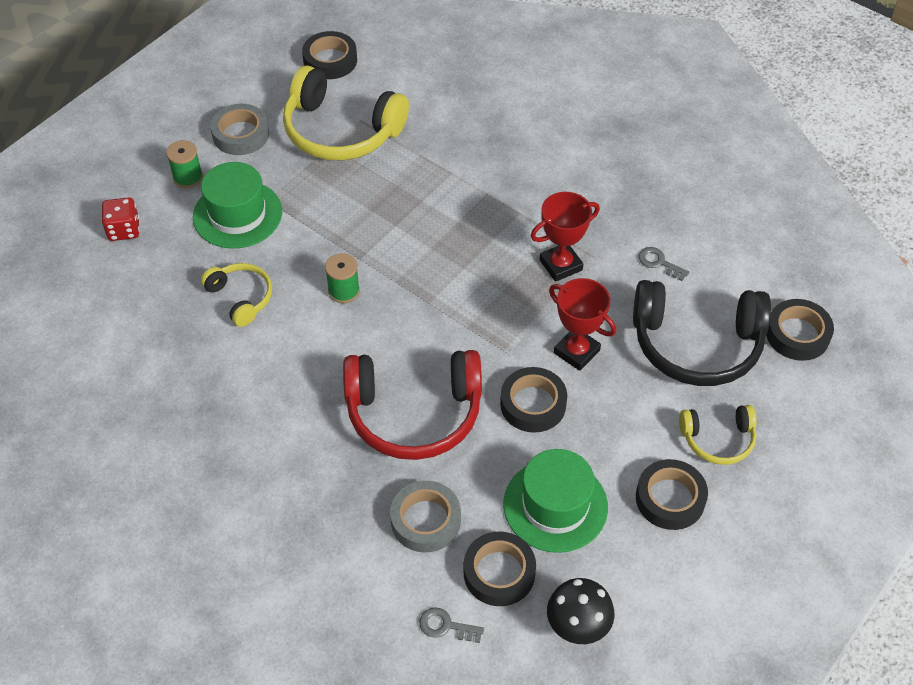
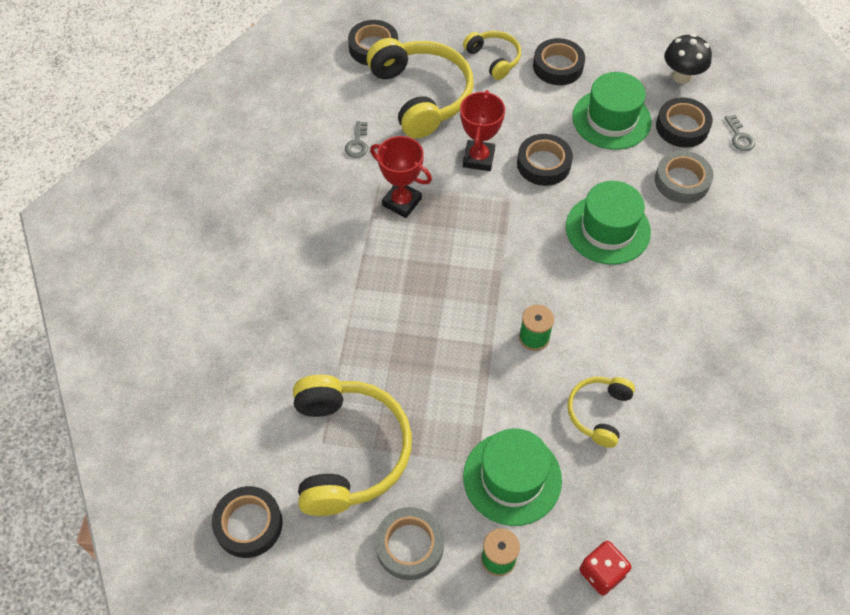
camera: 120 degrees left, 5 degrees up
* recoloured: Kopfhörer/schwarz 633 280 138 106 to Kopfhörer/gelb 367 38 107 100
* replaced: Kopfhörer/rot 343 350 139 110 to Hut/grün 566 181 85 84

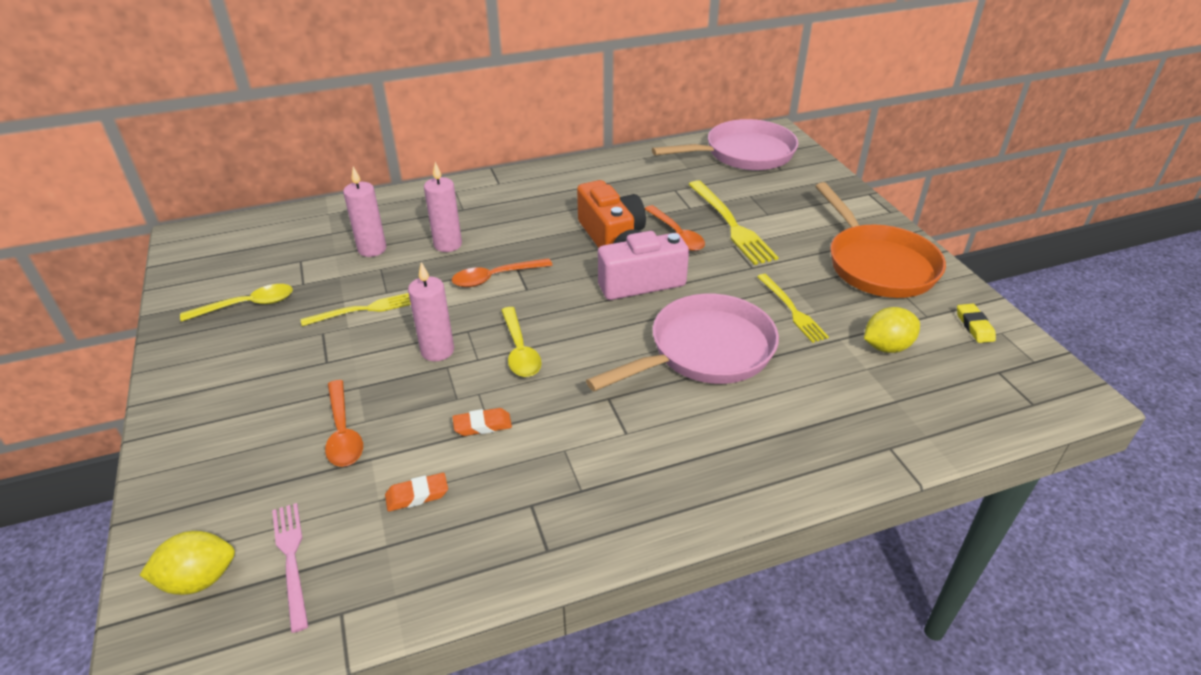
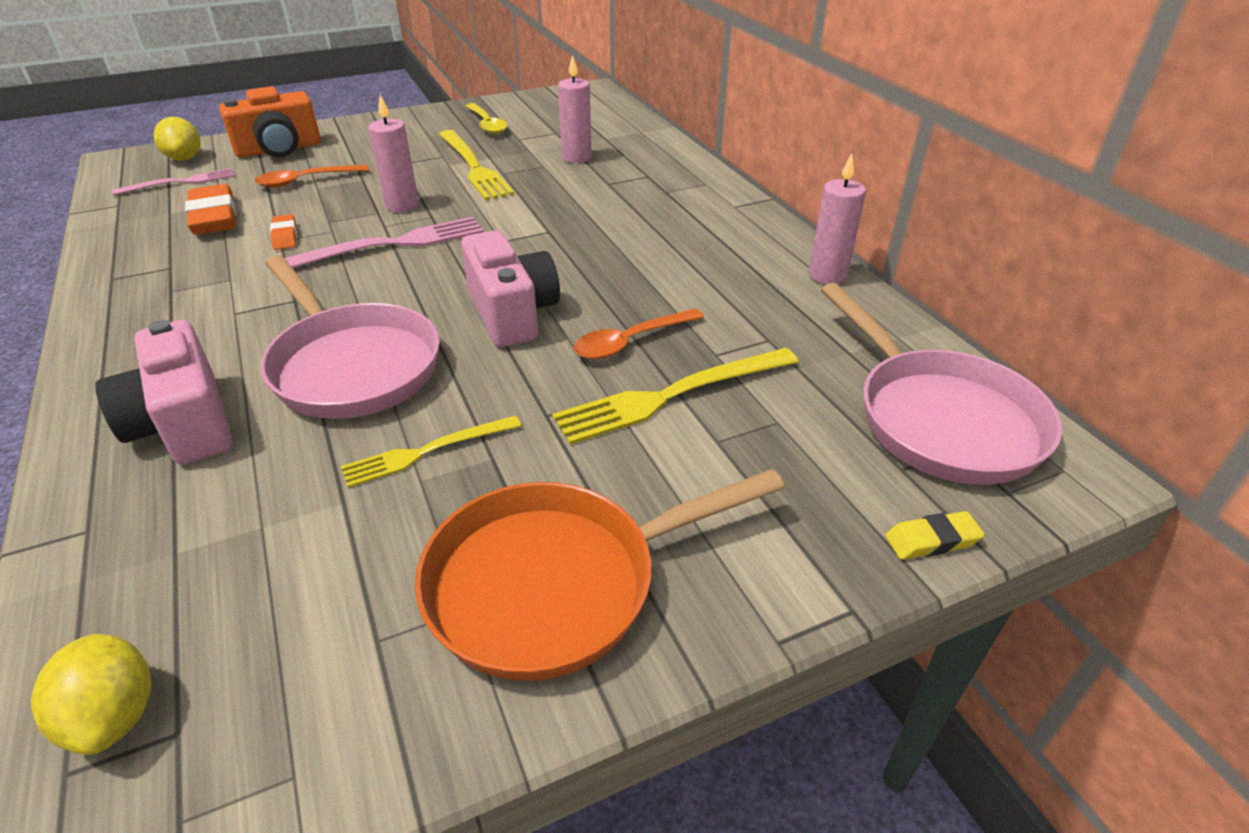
camera: 85 degrees right, 0 degrees up
* moved: Kerze/rosa 424 162 38 90 to 809 153 57 131
* moved: Kamera/orange 577 180 69 68 to 219 86 102 72
* removed: Löffel/orange 452 258 101 29
* resized: Gabel/gelb 301 293 110 33 = 439 130 75 70 x1.60
* moved: Radiergummi/gelb 957 304 39 39 to 885 511 100 49
* replaced: Löffel/gelb 501 307 41 70 to Gabel/rosa 285 217 199 51
* moved: Zitrone/gelb 864 307 56 46 to 31 634 120 121
* resized: Radiergummi/orange 385 473 63 39 = 185 184 51 51 x1.88
* added: Kamera/rosa 95 320 137 145

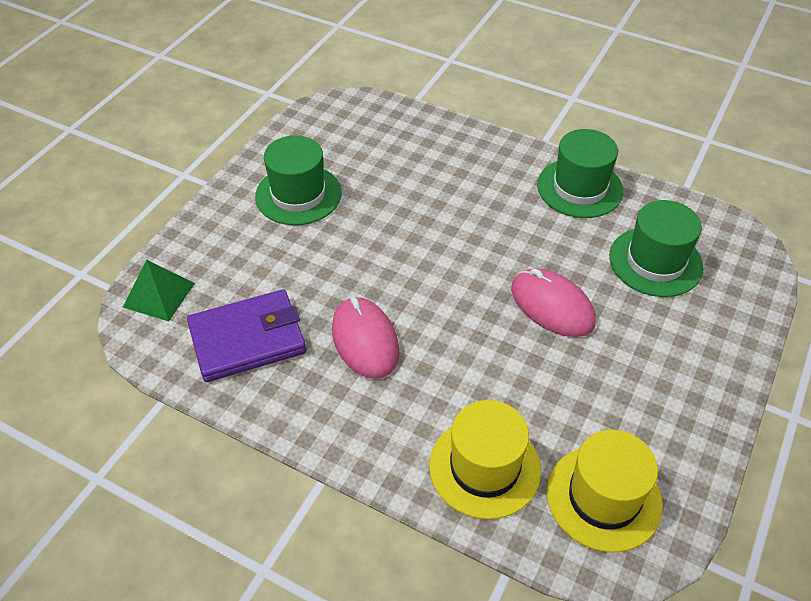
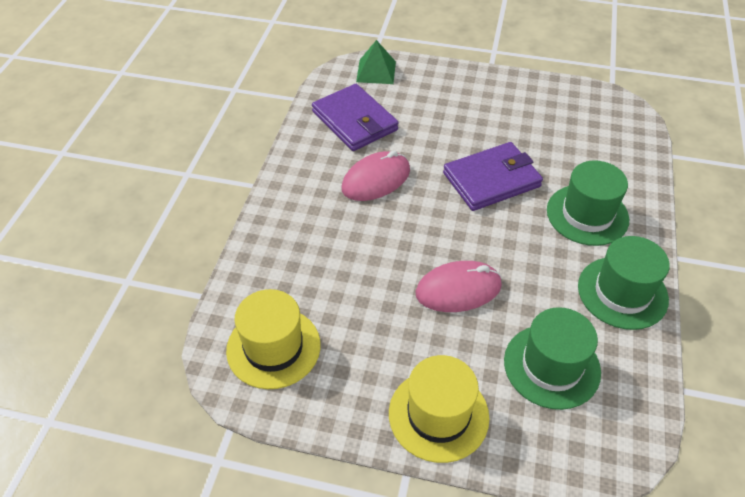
camera: 75 degrees right, 0 degrees up
* moved: Hut/grün 255 135 86 90 to 547 160 82 86
* turned: Computermaus/rosa 511 268 85 69 = 415 261 87 51 45 degrees clockwise
* moved: Hut/gelb 429 400 112 120 to 389 355 100 108
* added: Geldbörse/lila 443 142 100 69

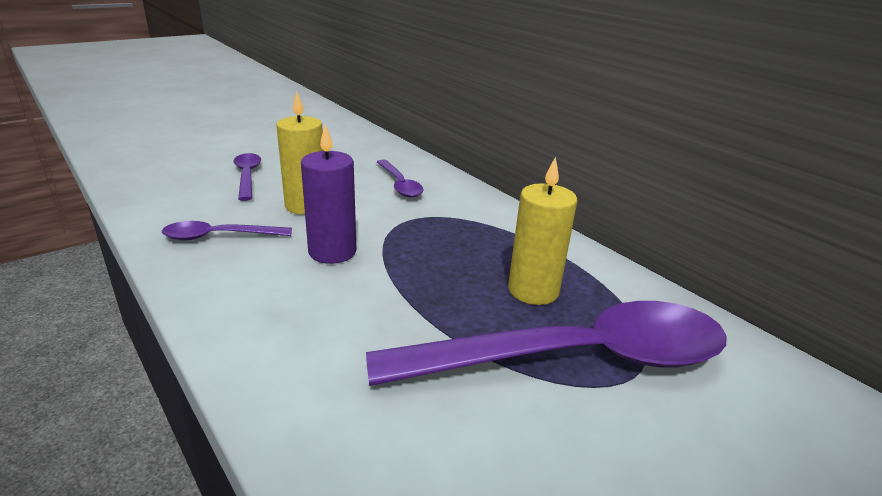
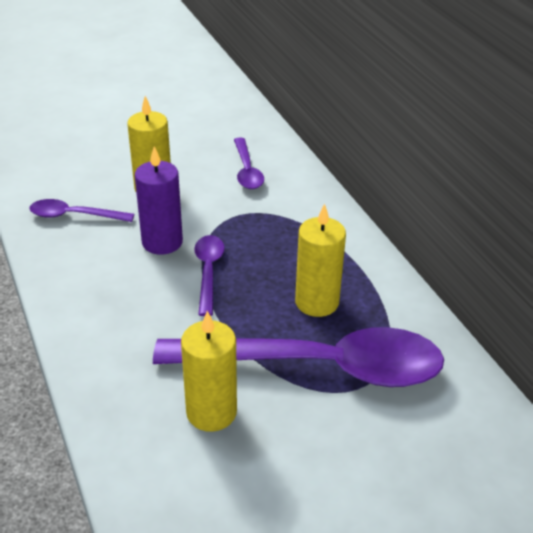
camera: 15 degrees right, 10 degrees up
* moved: Löffel/lila 234 153 27 48 to 194 235 31 81
* added: Kerze/gelb 181 311 56 121

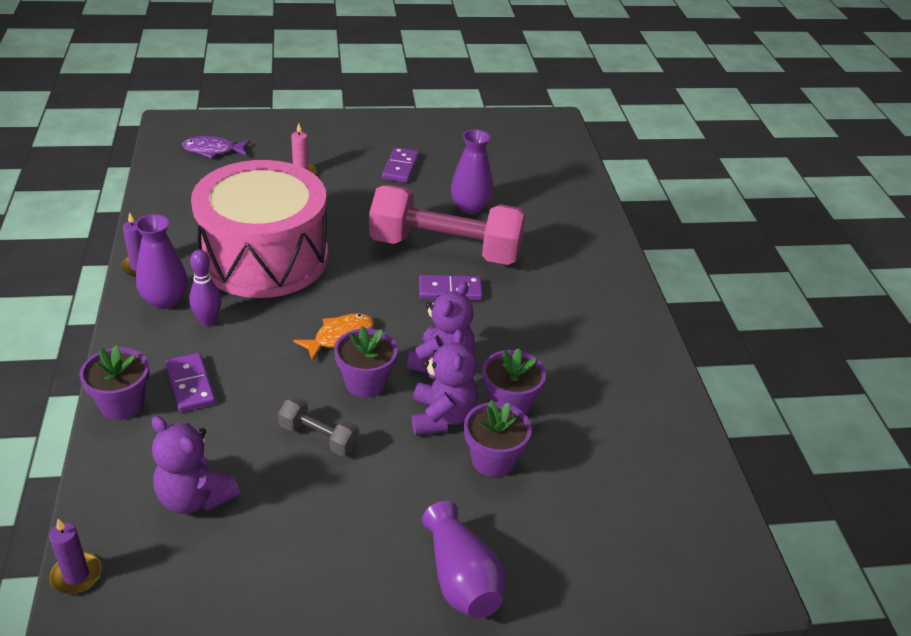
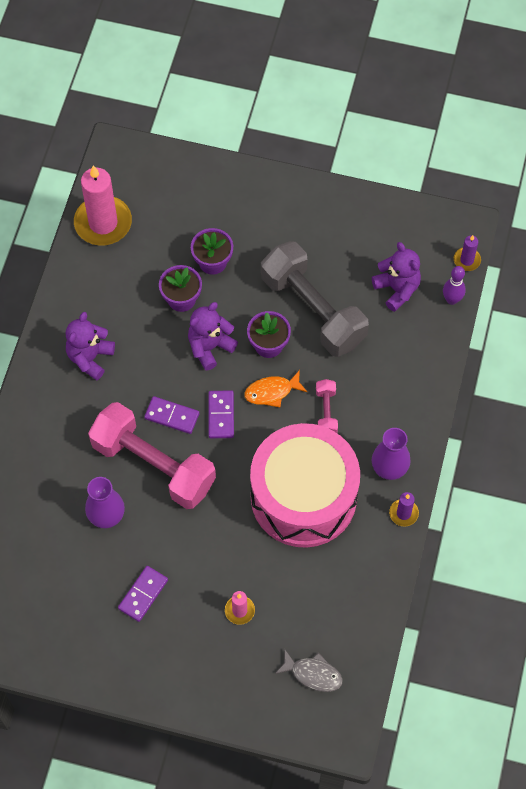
camera: 155 degrees left, 25 degrees up
* recoloured: Fisch/lila 182 136 68 23 to Fisch/grau 275 649 68 43
* moved: Bowlingkegel/lila 189 249 32 77 to 443 266 23 39
* moved: Teddybär/lila 412 329 66 106 to 66 312 49 68
* removed: Blumentopf/lila 79 345 70 75
* moved: Dominostein/lila 166 353 49 59 to 208 390 26 48
* resized: Hantel/grau 278 397 81 59 = 261 241 108 116 x2.32
* removed: Vase/lila 422 501 84 118
* added: Kerze/rosa 74 165 58 81
* added: Hantel/rosa 316 379 22 54

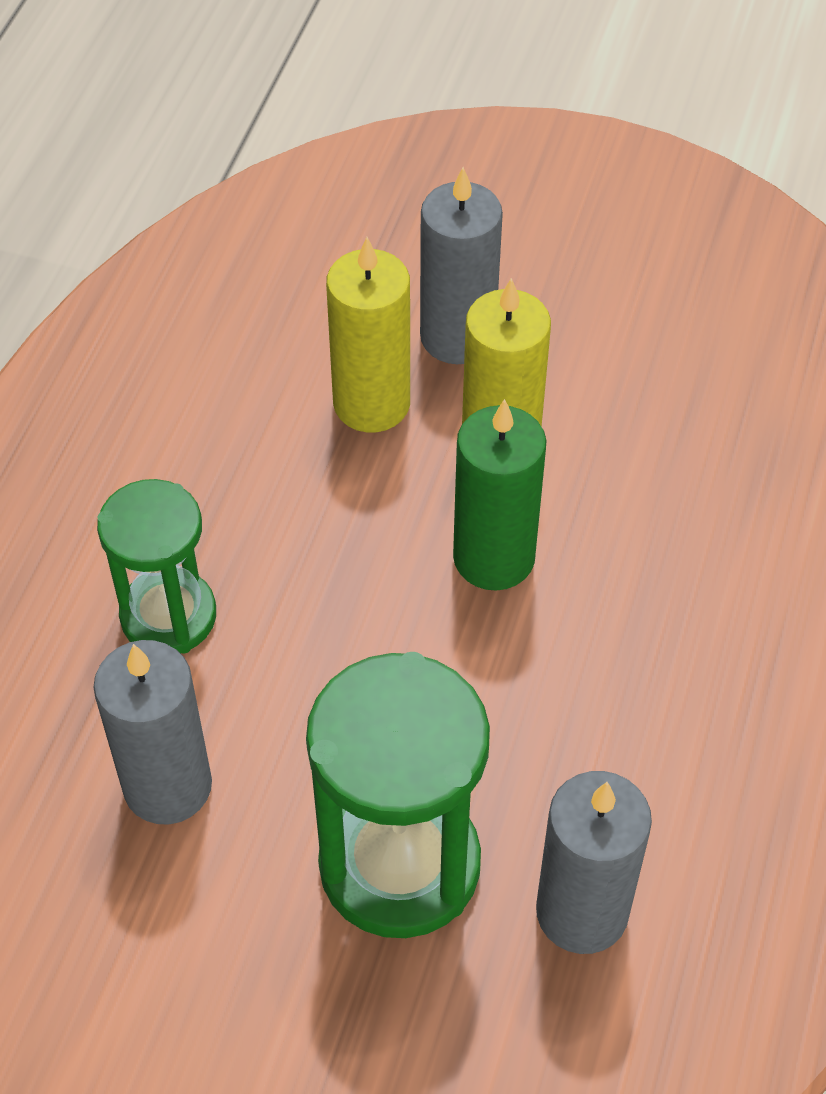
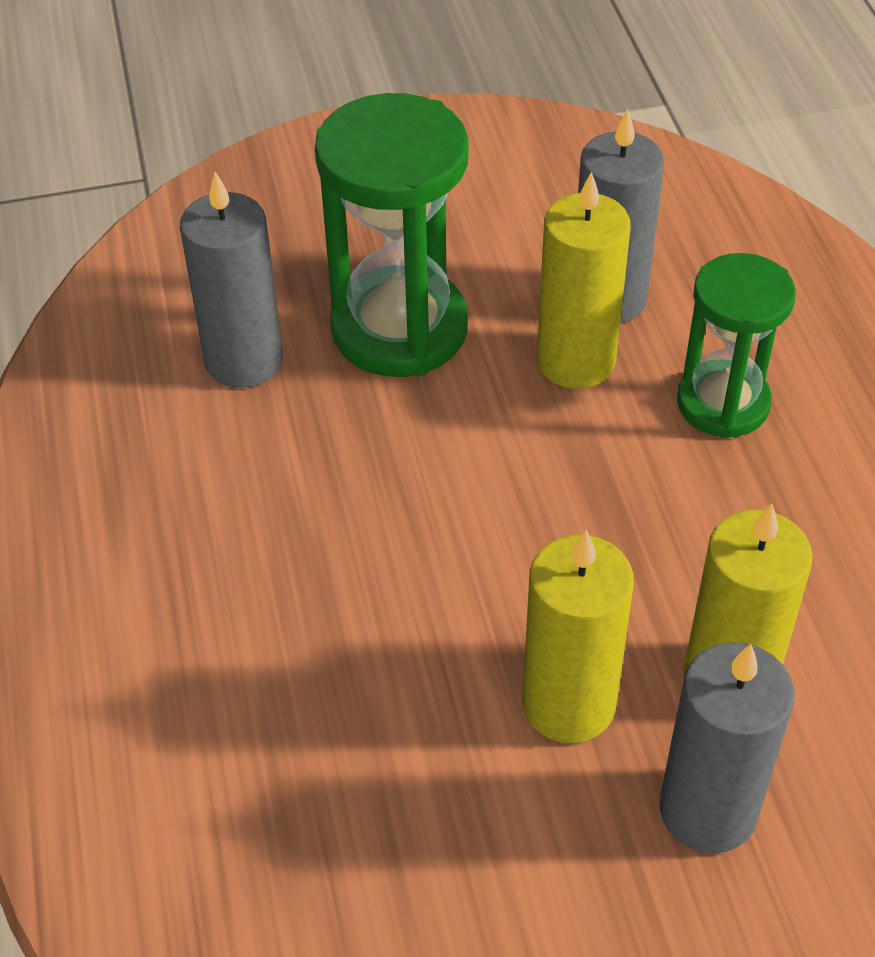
camera: 150 degrees right, 5 degrees down
* removed: Kerze/grün 453 399 94 192
* added: Kerze/gelb 537 172 94 217

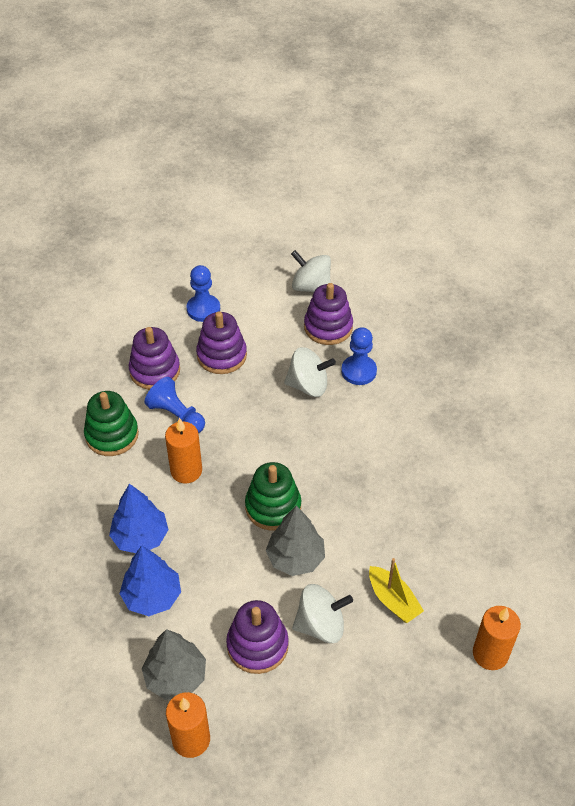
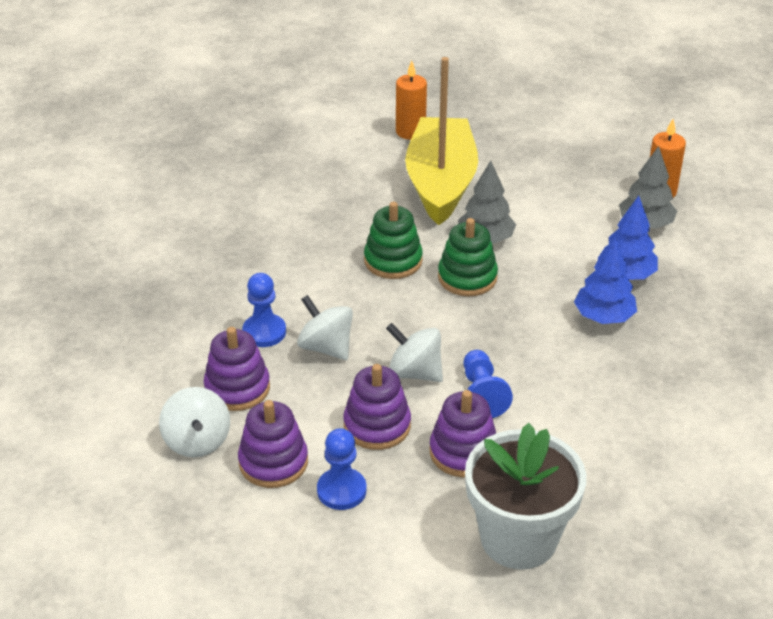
camera: 140 degrees left, 10 degrees down
* moved: Stapelspielzeug/grün 84 391 55 65 to 364 202 59 77
* removed: Kerze/orange 165 418 37 65
* resized: Boot/gelb 369 558 55 65 = 405 57 73 168 x2.41
* moved: Kreisel/weiß 292 584 61 59 to 386 323 57 59
* moved: Stapelspielzeug/lila 226 600 63 74 to 238 400 70 88
* added: Blumentopf/weiß 465 423 121 147

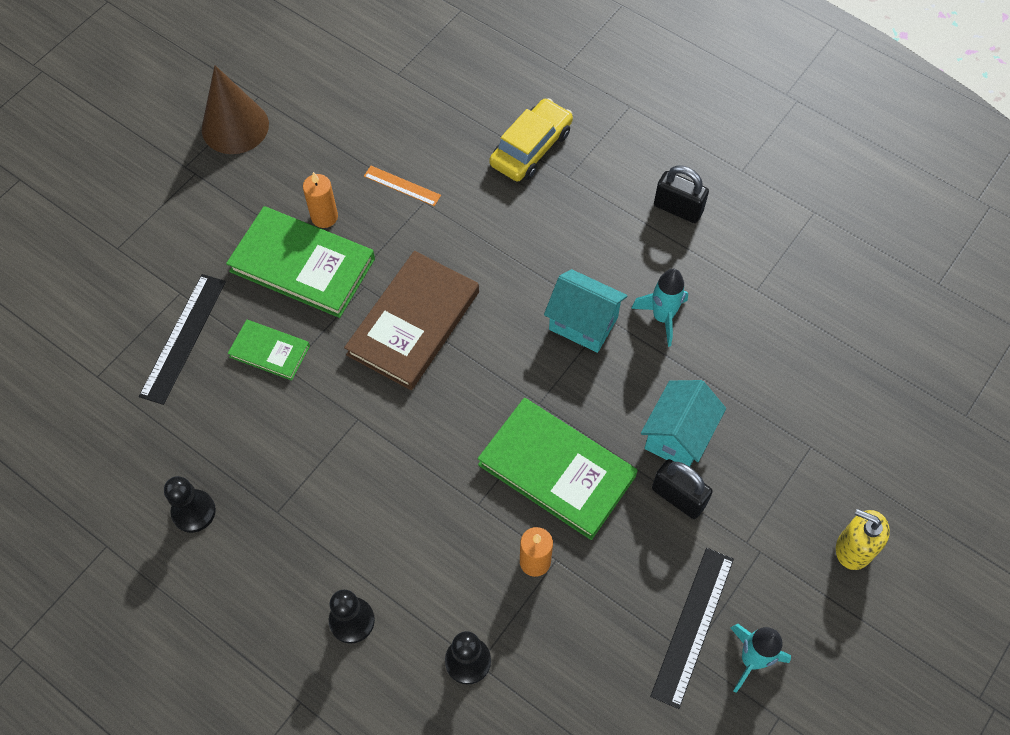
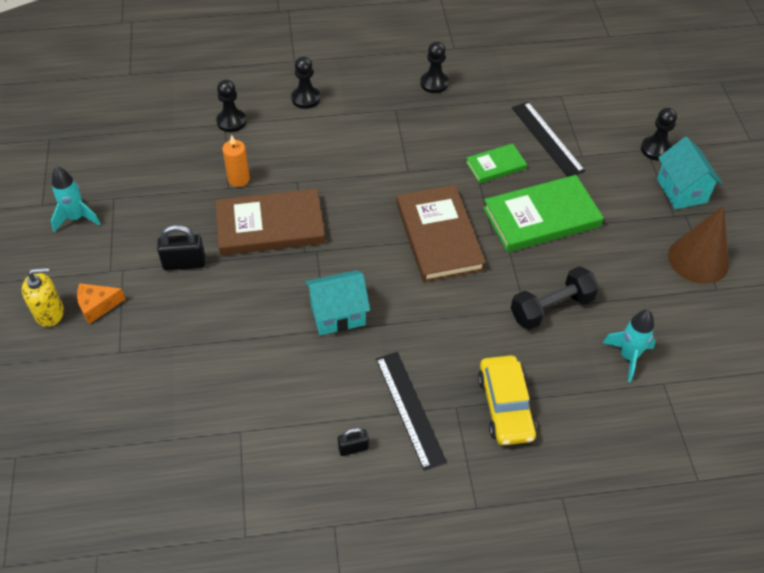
camera: 135 degrees right, 10 degrees down
* replaced: Lineal/orange 364 166 77 40 to Hantel/schwarz 511 266 88 64
* resized: Vorhängeschloss/schwarz 654 166 55 57 = 338 427 31 29 x0.61
* removed: Kerze/orange 303 172 35 56
* moved: Rakete/türkis 631 269 57 78 to 603 310 53 72
* moved: Haus/türkis 641 380 85 87 to 657 137 65 72
* recoloured: Buch/grün 478 398 160 142 to Buch/braun 215 189 110 67
* moved: Lineal/schwarz 650 548 84 161 to 376 352 71 119
* added: Bauer/schwarz 641 108 36 53
* added: Käse/orange 77 283 48 41

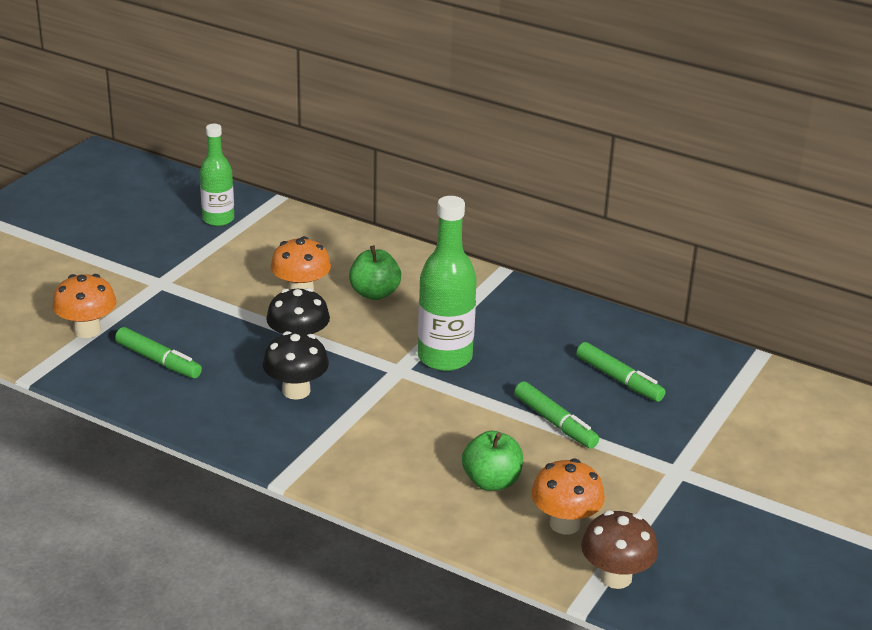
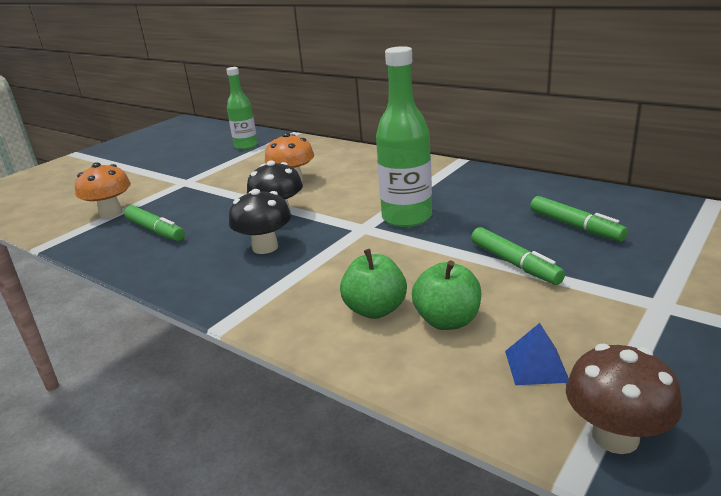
camera: 10 degrees right, 5 degrees down
* moved: Apfel/grün 349 246 52 54 to 340 249 67 70
* replaced: Pilz/orange 531 459 74 75 to Pyramide/blau 505 323 64 62

